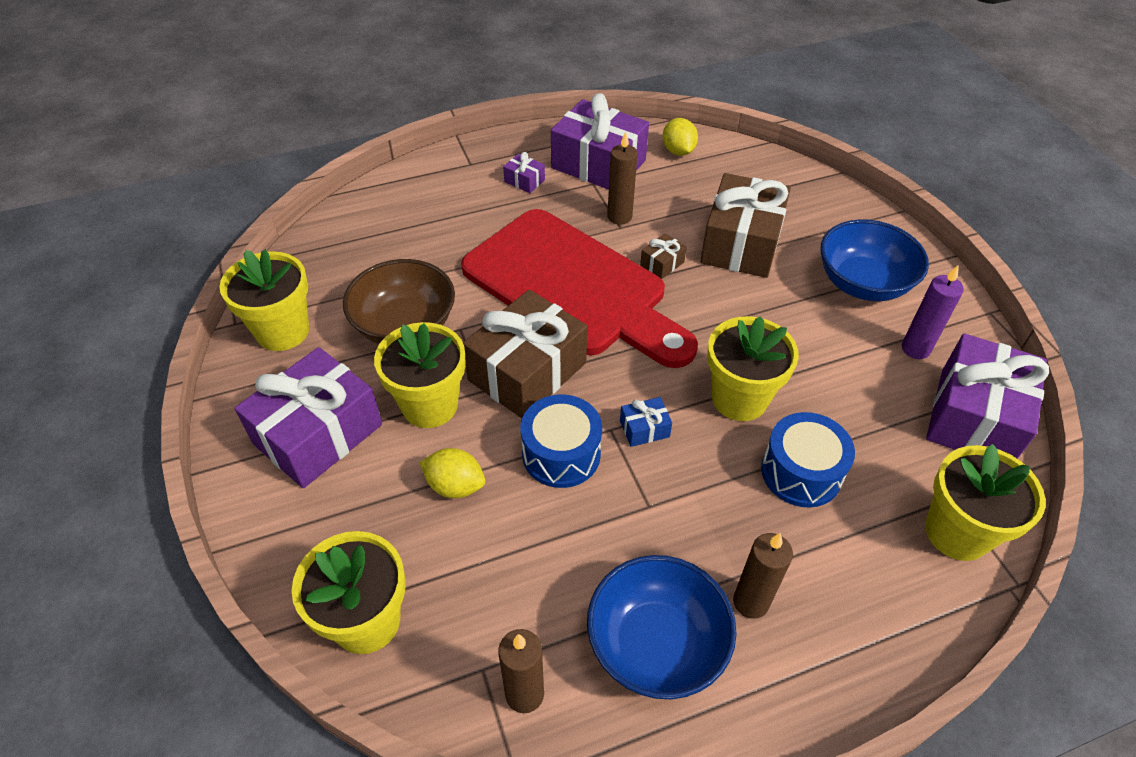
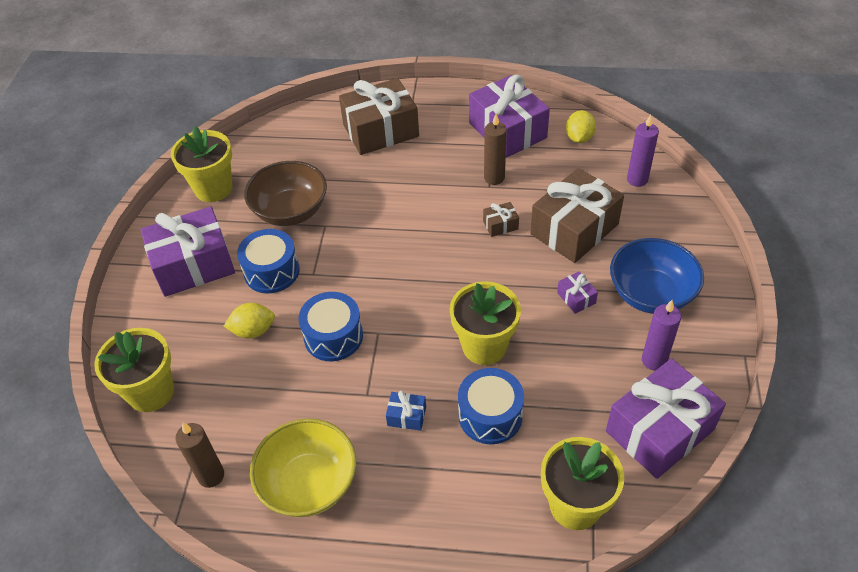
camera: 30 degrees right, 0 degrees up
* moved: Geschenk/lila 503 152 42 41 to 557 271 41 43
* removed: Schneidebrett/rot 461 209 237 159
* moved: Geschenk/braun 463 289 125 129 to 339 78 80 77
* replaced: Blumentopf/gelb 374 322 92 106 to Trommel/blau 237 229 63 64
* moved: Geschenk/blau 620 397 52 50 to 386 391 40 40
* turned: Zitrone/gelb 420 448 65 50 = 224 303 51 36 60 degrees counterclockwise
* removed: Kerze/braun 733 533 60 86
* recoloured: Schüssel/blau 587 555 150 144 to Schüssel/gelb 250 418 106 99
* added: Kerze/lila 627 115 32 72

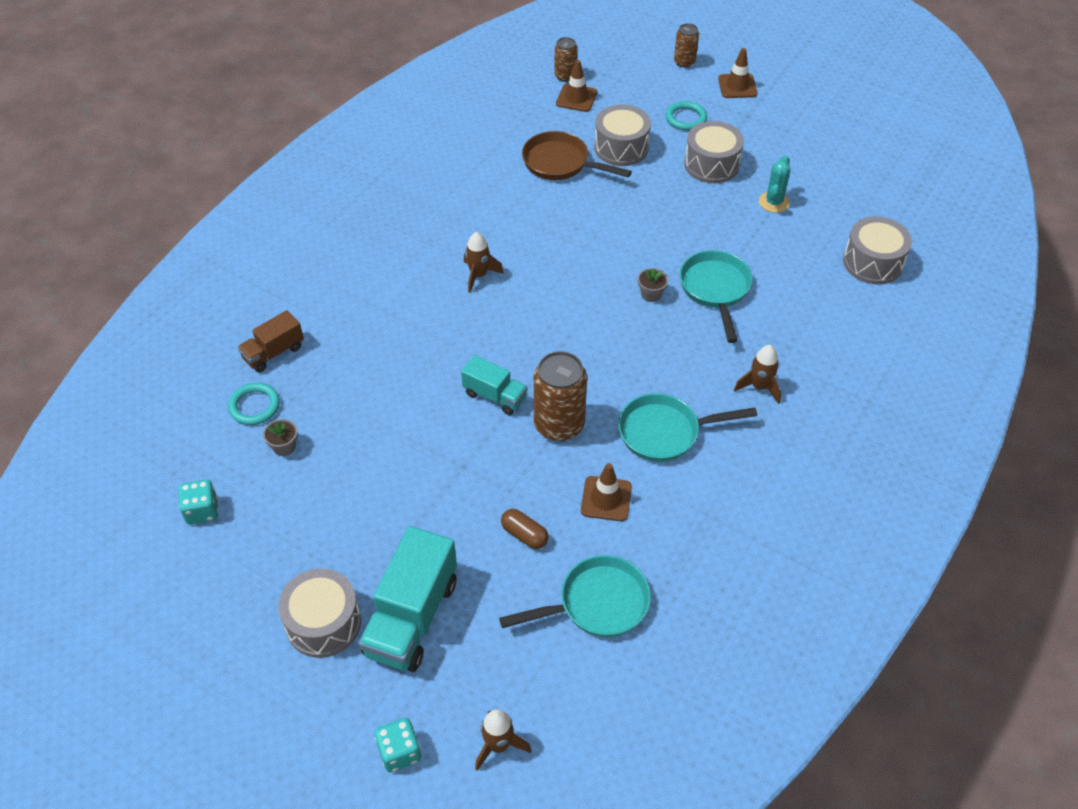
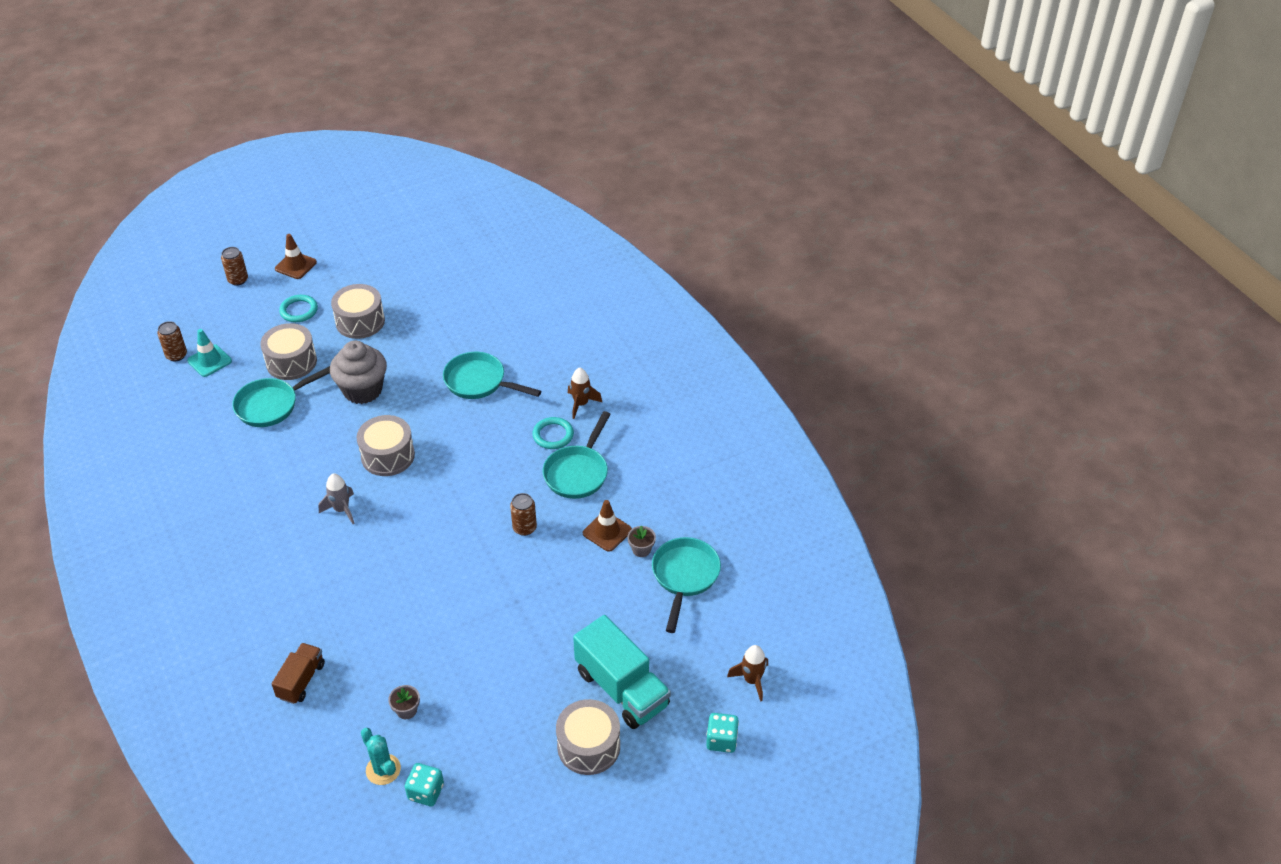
camera: 60 degrees left, 5 degrees down
* recoloured: Leitkegel/braun 556 60 41 52 to Leitkegel/türkis 187 329 45 48
* recoloured: Pfanne/braun 522 131 110 49 to Pfanne/türkis 232 366 98 61
* moved: Kaktus/türkis 759 155 31 58 to 361 728 40 57
* moved: Trommel/grau 843 216 69 69 to 357 415 58 61
* recoloured: Rakete/braun 464 232 40 61 to Rakete/grau 318 474 37 50
* moved: Blumentopf/grau 638 268 30 34 to 627 526 29 31
* turned: Lastwagen/braun 237 310 67 62 = 271 643 54 61 150 degrees counterclockwise
* resized: Dose/braun 534 351 53 90 = 510 493 27 43 x0.56
* removed: Lastwagen/türkis 461 355 67 60
* moved: Ring/türkis 228 383 52 42 to 532 417 42 32
* removed: Kapsel/braun 501 509 48 40
* added: Muffin/grau 330 341 57 63

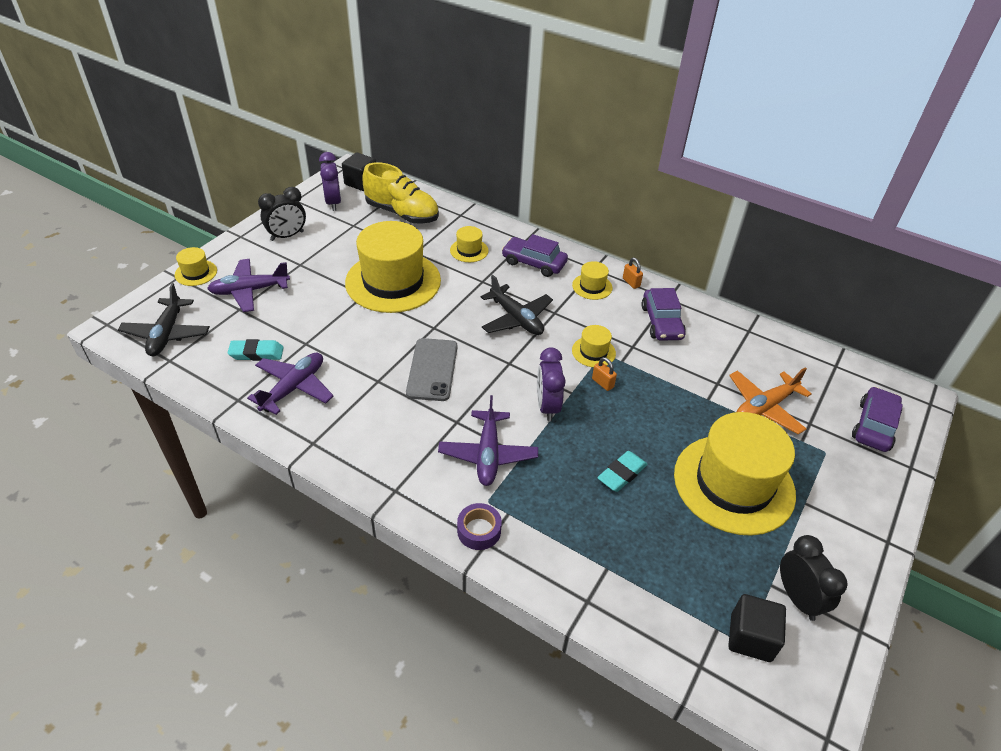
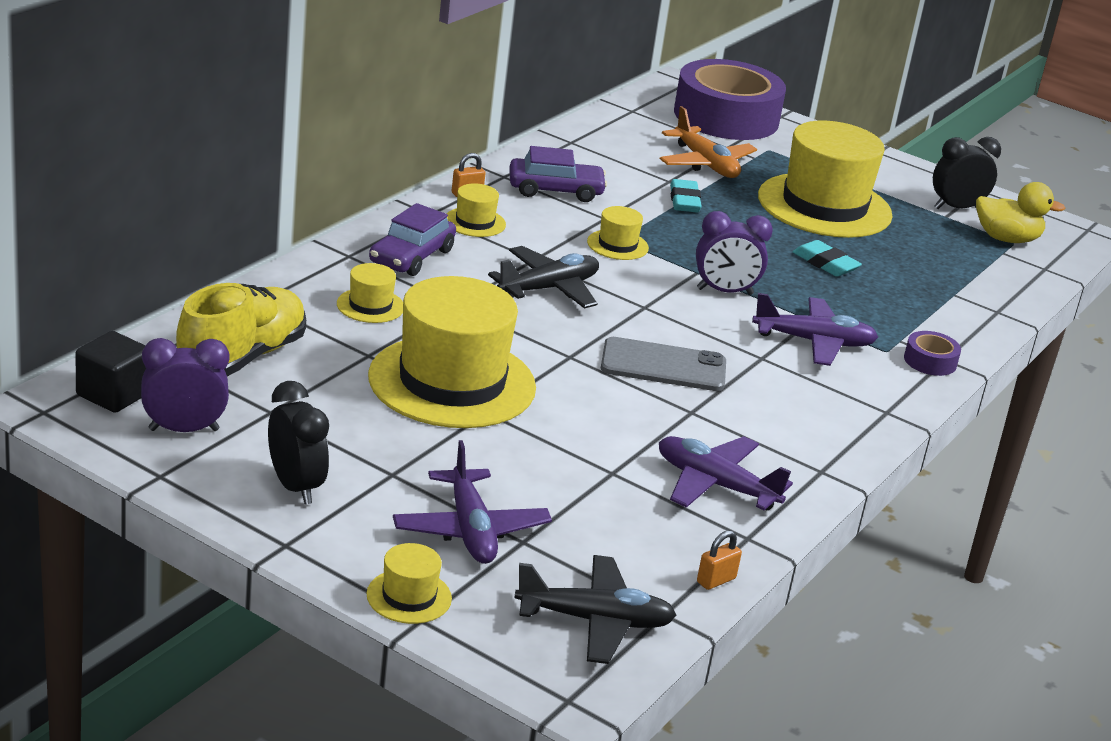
camera: 90 degrees left, 15 degrees down
* moved: Radiergummi/türkis 228 339 56 22 to 670 179 32 33
* moved: Vorhängeschloss/orange 592 357 25 34 to 697 530 45 60
* replaced: Auto/lila 852 387 51 65 to Klebeband/lila 674 59 112 81
* replaced: Kubus/schwarz 728 594 58 68 to Ente/gelb 976 182 89 61

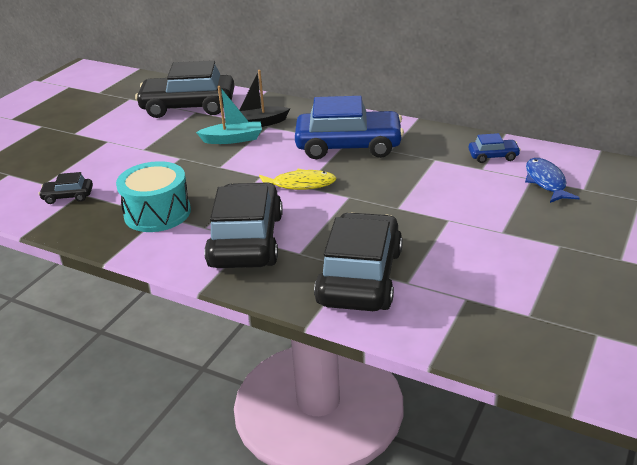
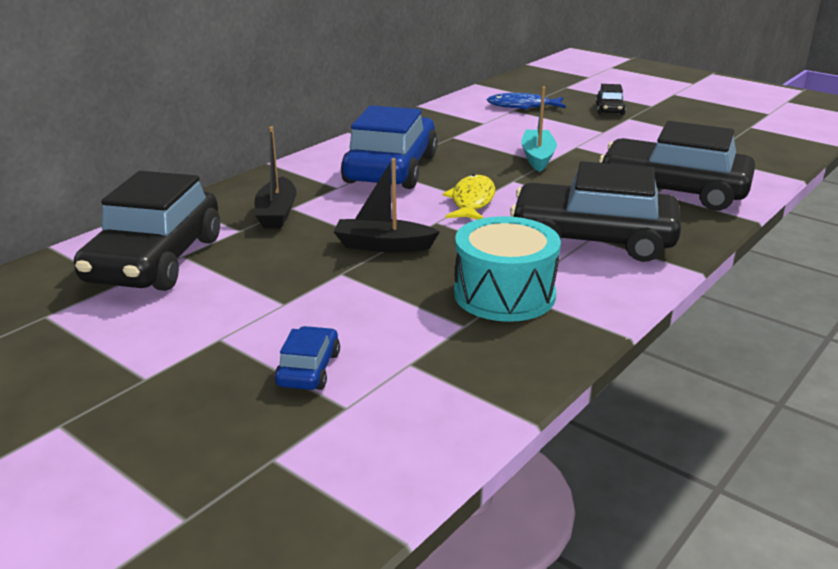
camera: 80 degrees left, 5 degrees down
* moved: Boot/türkis 196 86 66 58 to 521 86 36 86
* moved: Auto/blau 469 133 52 30 to 274 326 66 64
* moved: Auto/schwarz 39 172 54 32 to 596 84 30 31
* added: Boot/schwarz 333 158 107 95

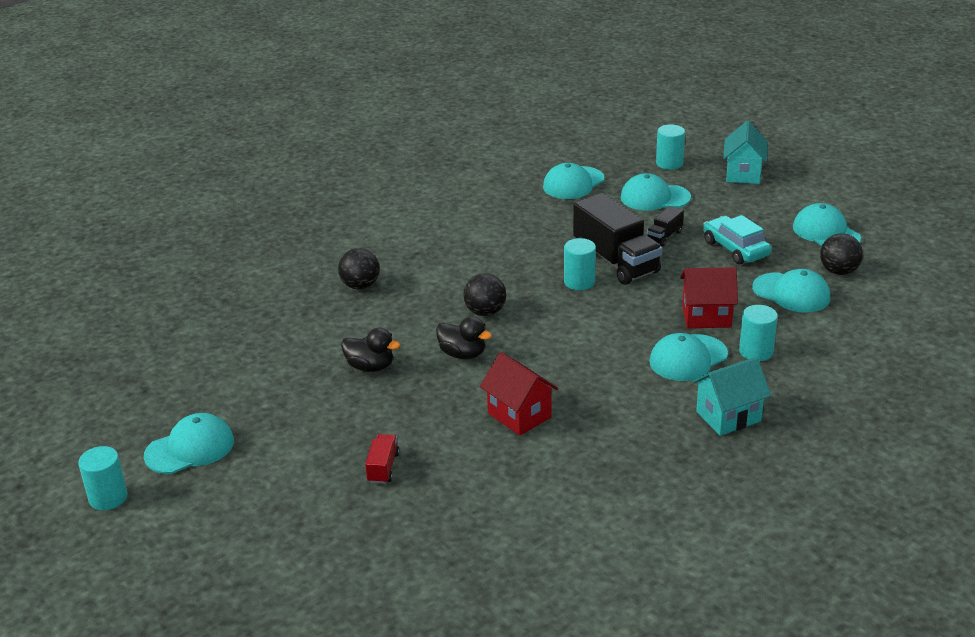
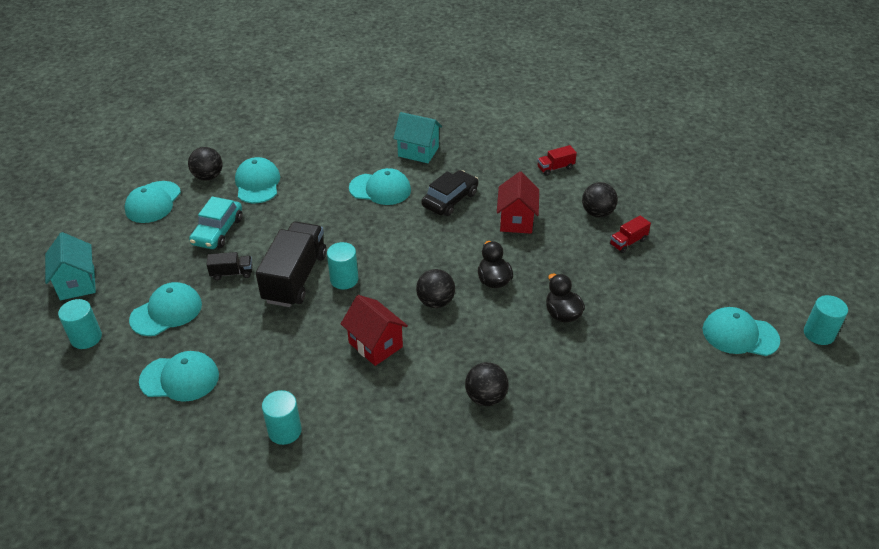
camera: 135 degrees left, 10 degrees up
* turned: Haus/türkis 723 121 45 63 = 45 232 51 68 75 degrees counterclockwise
* turned: Kappe/türkis 621 173 70 38 = 129 282 73 54 90 degrees counterclockwise
* moved: Haus/rot 680 267 58 61 to 341 295 67 71
* moved: Vollzylinder/türkis 739 305 39 56 to 262 390 40 55
* added: Lastwagen/rot 537 145 40 31
* added: Auto/schwarz 421 170 57 46
* added: Ball/schwarz 582 182 36 35

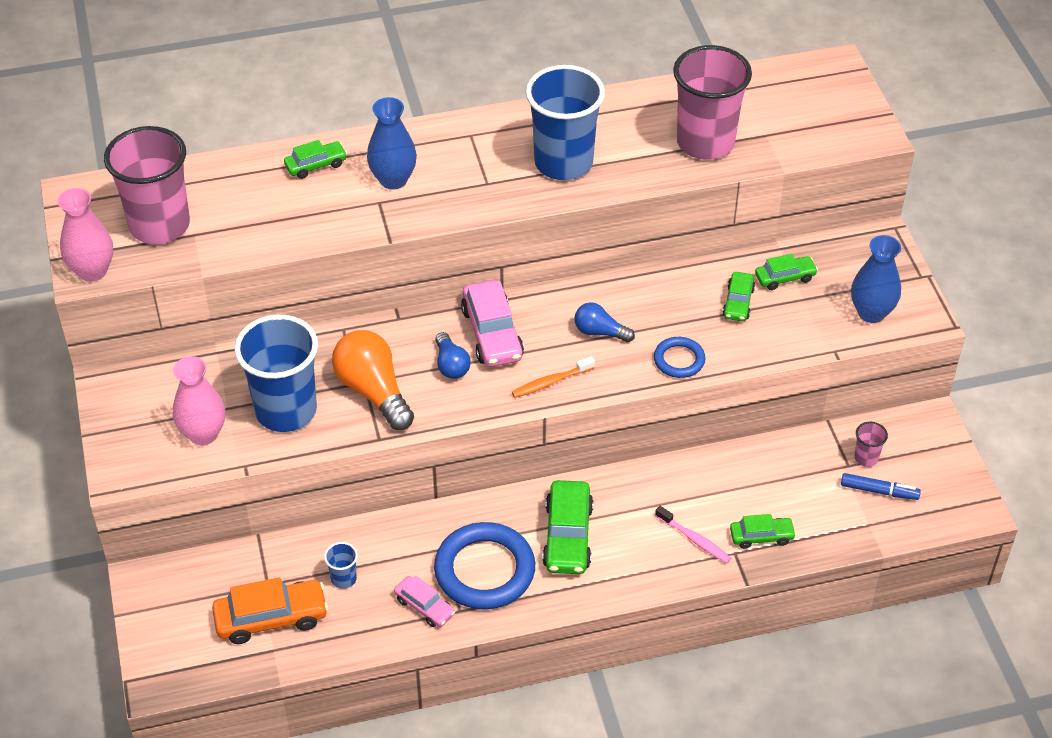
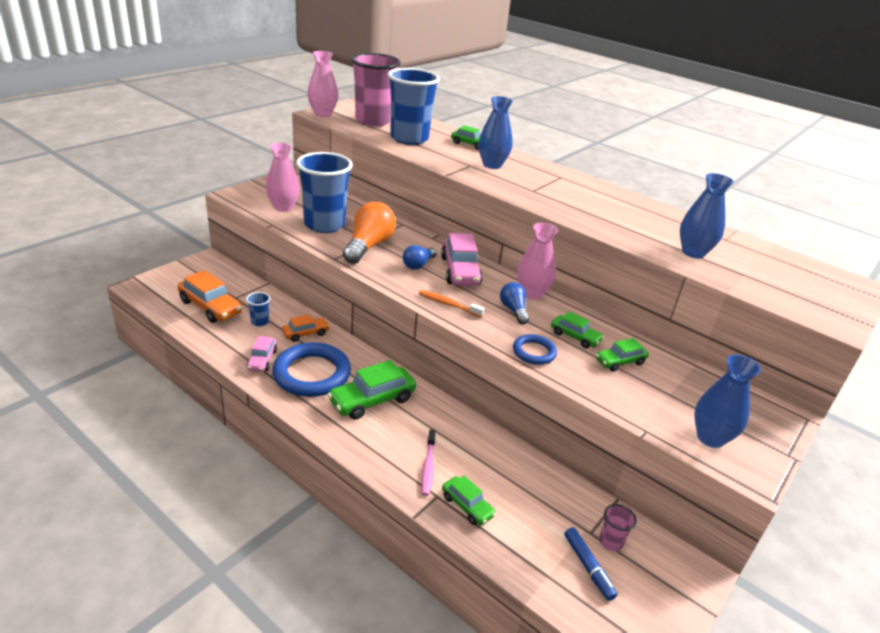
camera: 50 degrees right, 15 degrees down
* replaced: Becher/rosa 673 45 79 115 to Vase/blau 680 173 54 85
* moved: Becher/blau 526 65 79 115 to 388 68 52 77
* moved: Auto/grün 755 254 63 36 to 551 312 53 36
* turned: Auto/rosa 461 280 63 87 = 441 233 41 53 45 degrees counterclockwise
* added: Vase/rosa 517 223 41 77
* added: Auto/orange 282 315 48 27

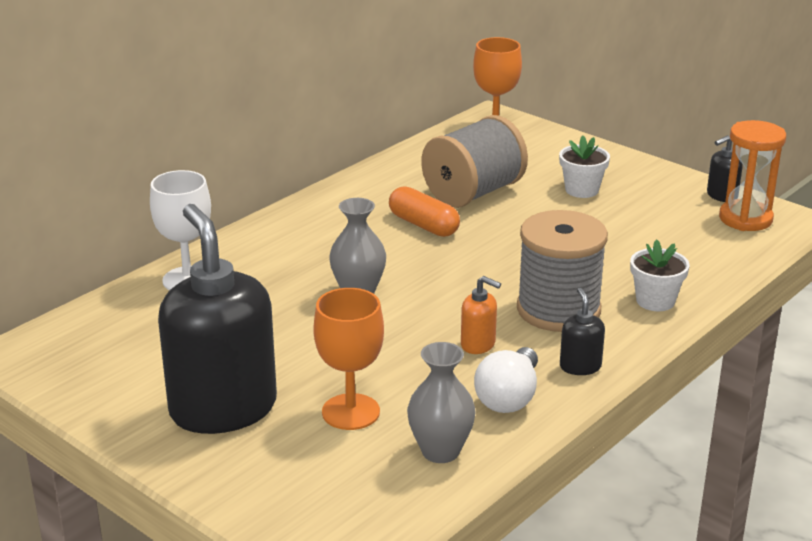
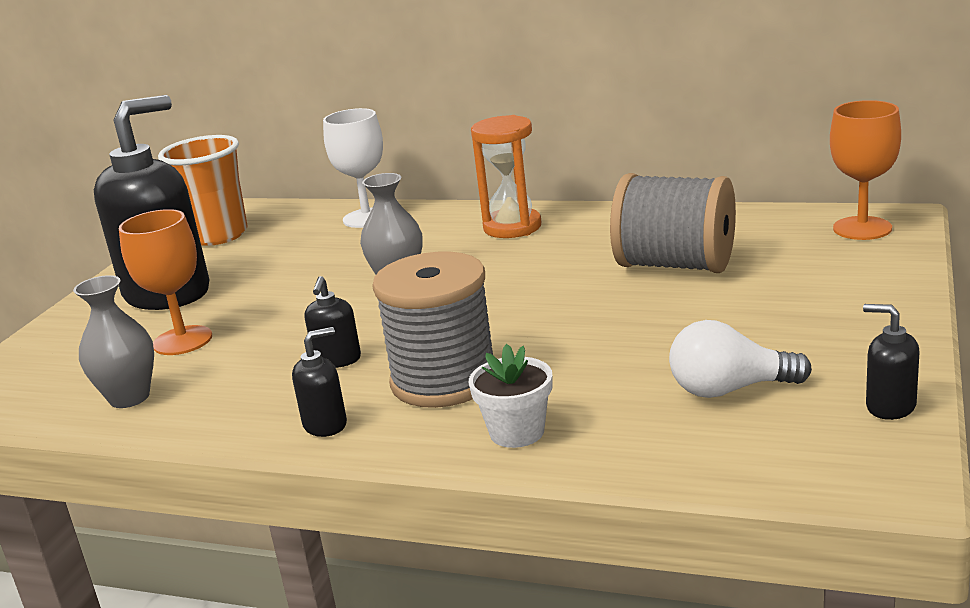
camera: 70 degrees right, 5 degrees down
* moved: Sanduhr/orange 719 120 67 111 to 471 115 70 123
* removed: Blumentopf/weiß 559 136 51 62
* removed: Kapsel/orange 389 186 71 51
* recoloured: Seifenspender/orange 461 276 40 78 to Seifenspender/schwarz 305 276 56 92
* moved: Glühbirne/weiß 474 347 64 66 to 669 320 143 78
* added: Becher/orange 158 135 90 111

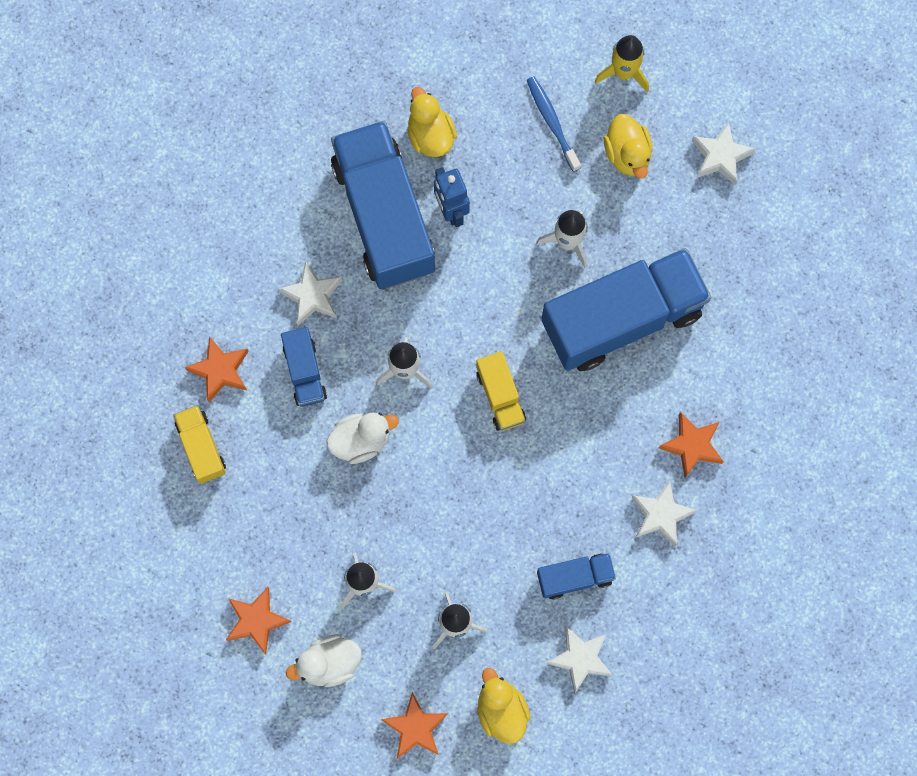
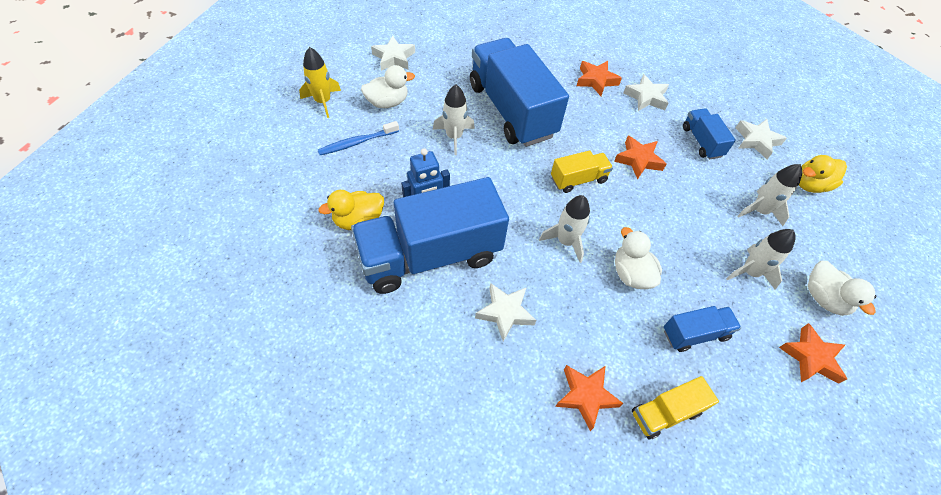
camera: 95 degrees left, 20 degrees down
* recoloured: Ente/gelb 604 114 49 65 to Ente/weiß 361 65 54 43
* moved: Lastwagen/blau 281 327 46 80 to 664 306 77 46
* moved: Stern/orange 381 692 67 67 to 614 136 52 43

